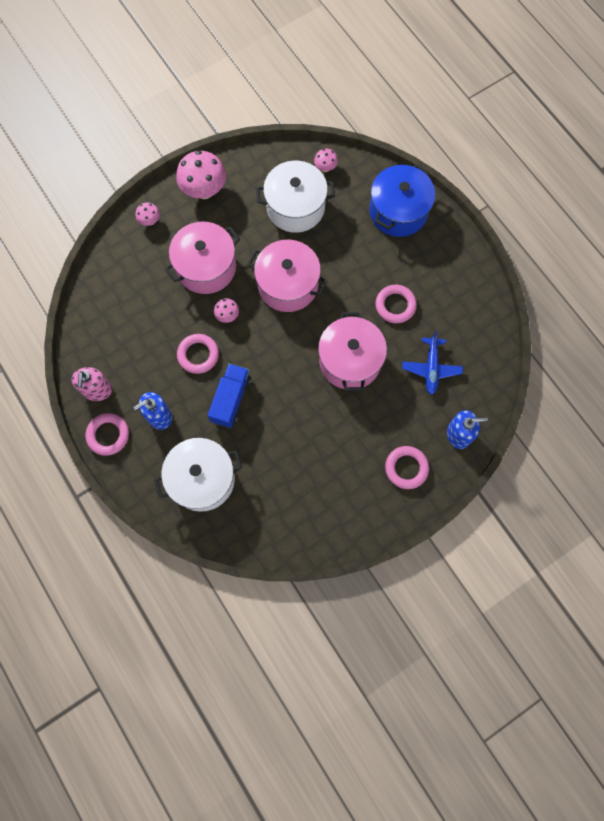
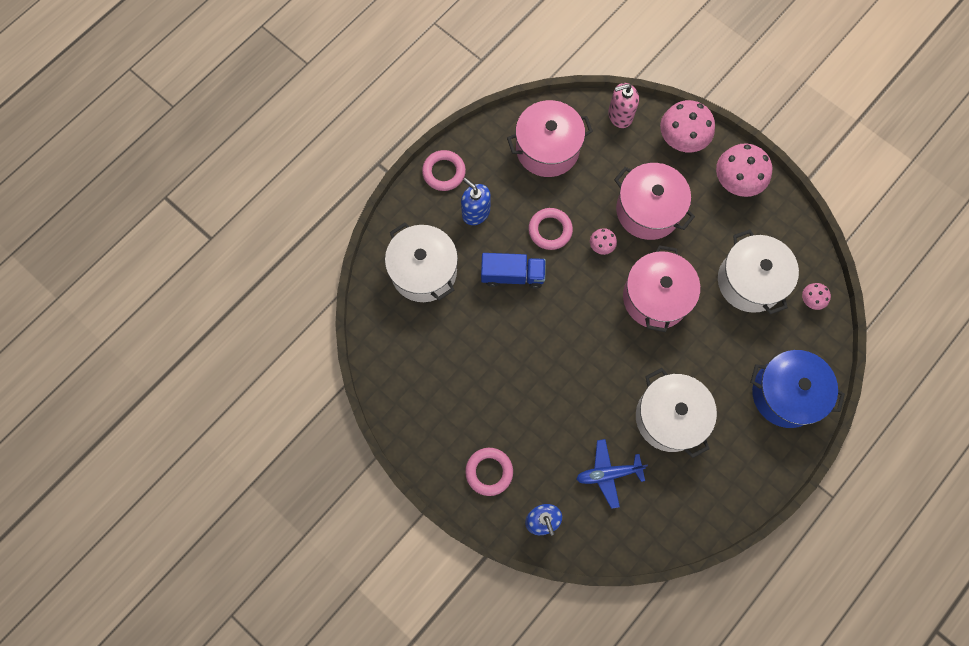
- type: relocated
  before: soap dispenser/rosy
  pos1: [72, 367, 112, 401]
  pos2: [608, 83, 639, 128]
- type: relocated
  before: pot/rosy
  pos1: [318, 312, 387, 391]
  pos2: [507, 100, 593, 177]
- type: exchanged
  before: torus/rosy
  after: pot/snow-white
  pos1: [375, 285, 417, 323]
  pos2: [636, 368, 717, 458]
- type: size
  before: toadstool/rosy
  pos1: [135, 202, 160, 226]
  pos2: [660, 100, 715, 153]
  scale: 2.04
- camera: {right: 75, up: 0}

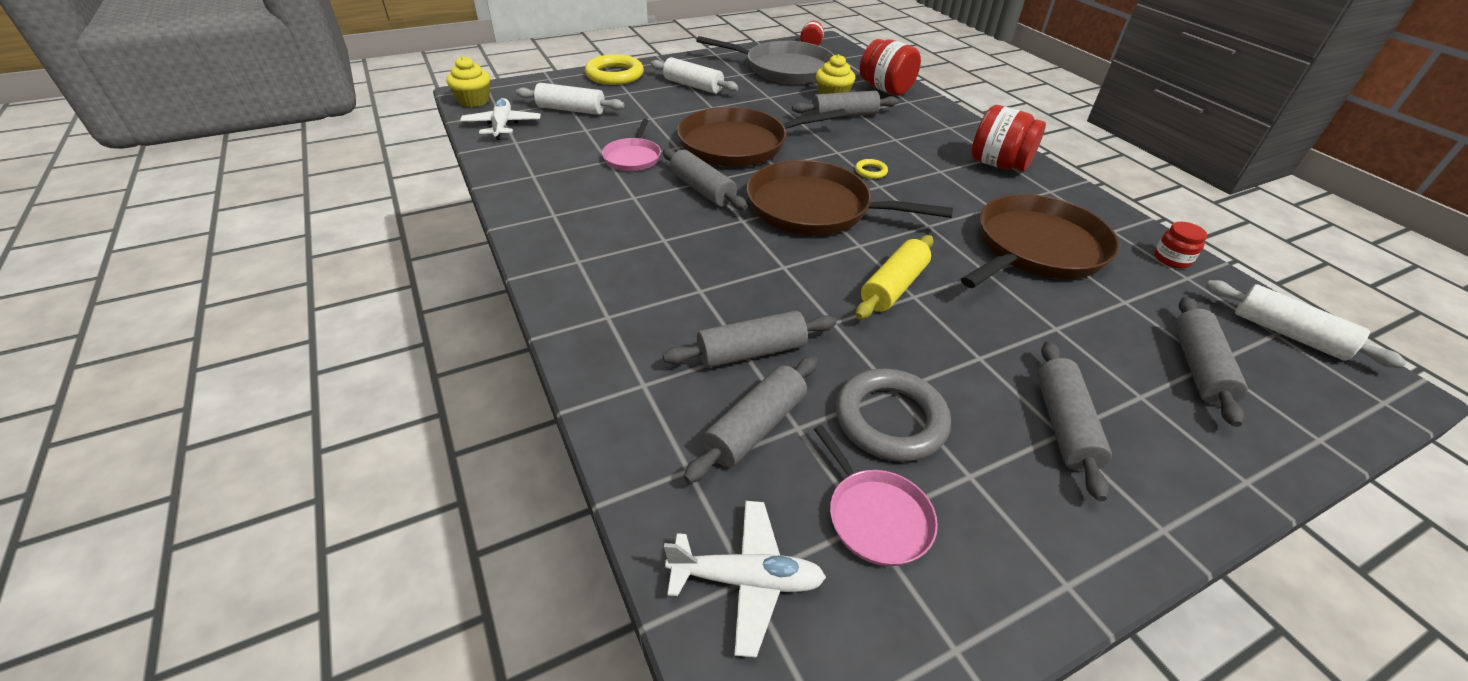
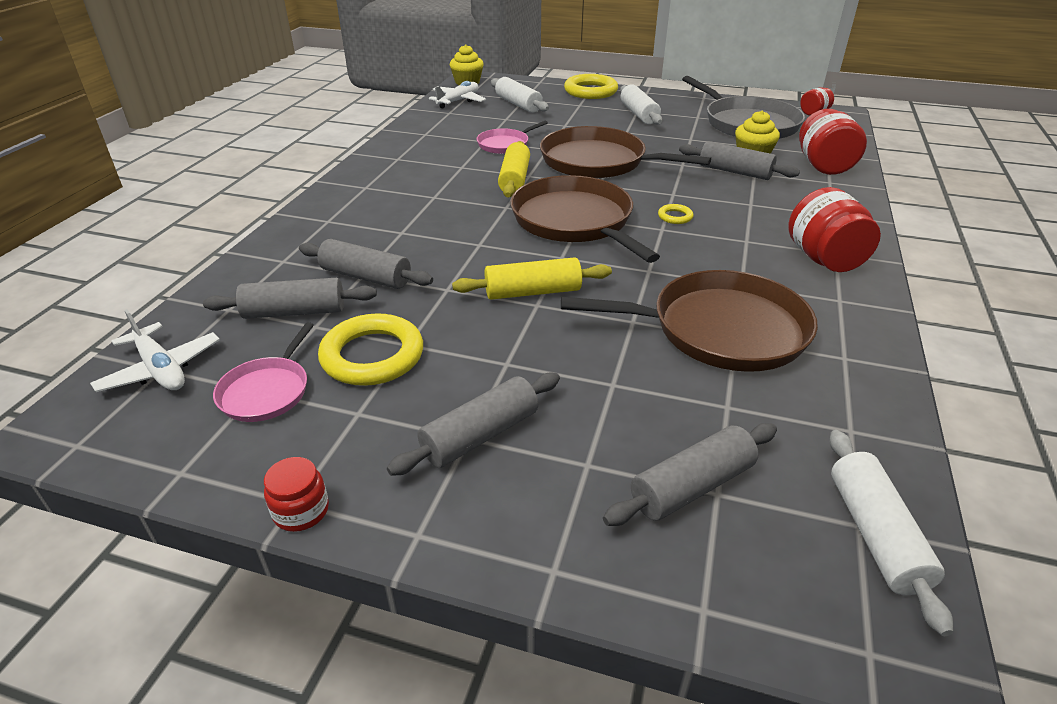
- type: relocated
  before: preserve jar/red
  pos1: [1154, 222, 1207, 268]
  pos2: [264, 457, 329, 532]
- type: colour
  before: dough roller/ash-grey
  after: dough roller/yellow
  pos1: [663, 148, 747, 210]
  pos2: [498, 141, 530, 198]
- type: colour
  before: torus/ash-grey
  after: torus/yellow
  pos1: [836, 369, 951, 462]
  pos2: [318, 313, 423, 386]
- camera: {right: 45, up: -5}

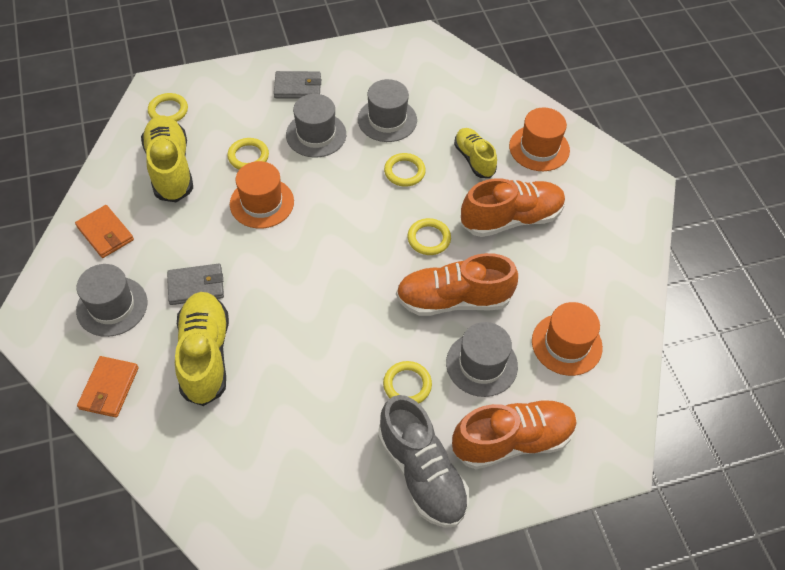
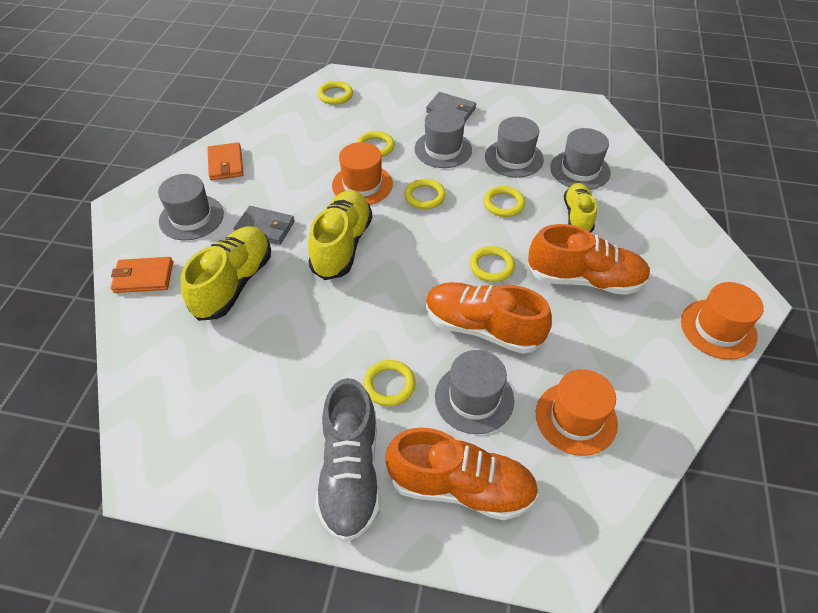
- type: appeared
  after: torus/yellow
  pos2: [405, 179, 446, 209]
- type: appeared
  after: hat/ash-grey
  pos2: [550, 128, 611, 190]
- type: relocated
  before: lace-up shoe/yellow
  pos1: [141, 115, 193, 202]
  pos2: [308, 190, 372, 280]
- type: relocated
  before: hat/bright orange
  pos1: [509, 108, 570, 171]
  pos2: [681, 282, 763, 360]
- type: spun
  before: card wallet/bright orange
  pos1: [77, 356, 139, 418]
  pos2: [111, 257, 173, 293]
  turn: 45
- camera: {right: 30, up: -5}

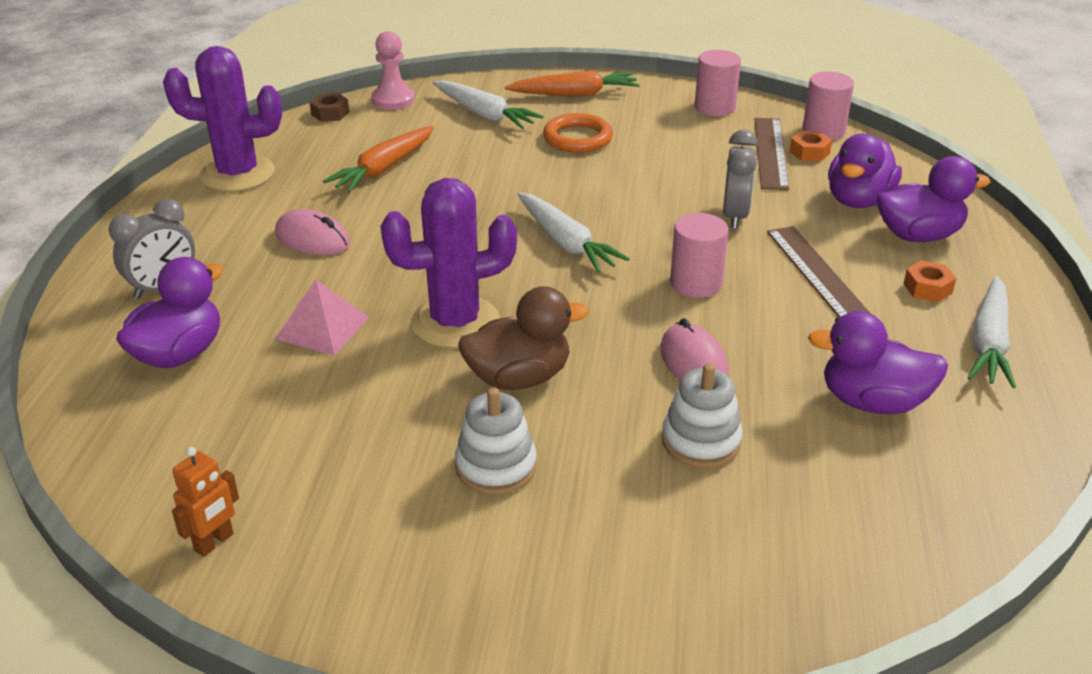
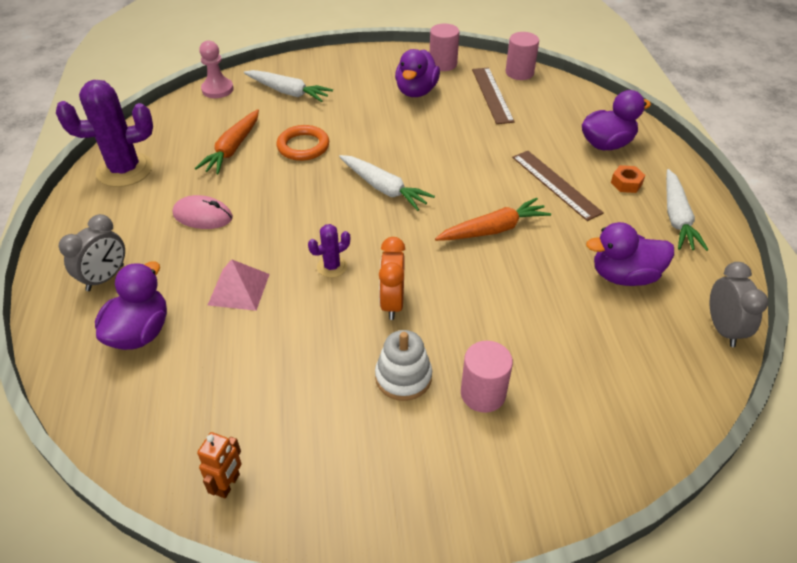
- type: missing
  before: nut/russet
  pos1: [310, 93, 349, 122]
- type: missing
  before: PC mouse/rosy
  pos1: [660, 318, 729, 381]
- type: missing
  before: stacking rings/snow-white
  pos1: [662, 363, 743, 468]
- type: missing
  before: nut/bright orange
  pos1: [790, 131, 832, 162]
- type: relocated
  before: root vegetable/bright orange
  pos1: [505, 70, 640, 97]
  pos2: [435, 198, 551, 241]
- type: relocated
  before: torus/bright orange
  pos1: [543, 113, 613, 153]
  pos2: [276, 125, 329, 161]
- type: relocated
  before: cylinder shape/rosy
  pos1: [670, 213, 728, 298]
  pos2: [461, 341, 513, 413]
- type: relocated
  before: alarm clock/ash-grey
  pos1: [723, 130, 757, 229]
  pos2: [710, 262, 768, 347]
- type: relocated
  before: toy duck/violet
  pos1: [828, 134, 902, 208]
  pos2: [395, 49, 440, 97]
- type: exchanged
  before: toy duck/russet
  after: alarm clock/bright orange
  pos1: [458, 286, 589, 390]
  pos2: [379, 237, 405, 320]
- type: size
  before: prickly plant/violet
  pos1: [381, 178, 517, 348]
  pos2: [308, 224, 350, 278]
  scale: 0.48
- camera: {right: -15, up: 10}

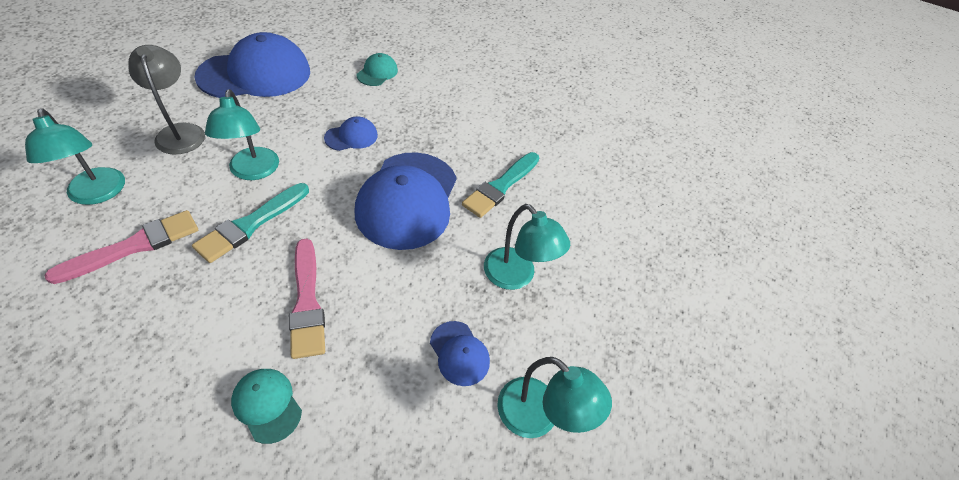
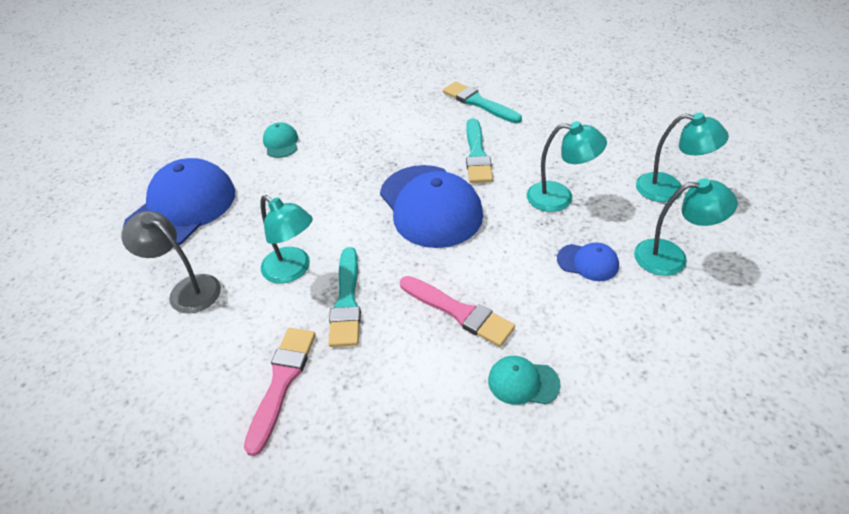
- type: missing
  before: cap/royal blue
  pos1: [324, 116, 378, 151]
- type: appeared
  after: paint brush/turquoise
  pos2: [443, 81, 522, 123]
- type: relocated
  before: desk lamp/turquoise
  pos1: [25, 108, 125, 205]
  pos2: [636, 113, 729, 202]
- camera: {right: -30, up: -5}

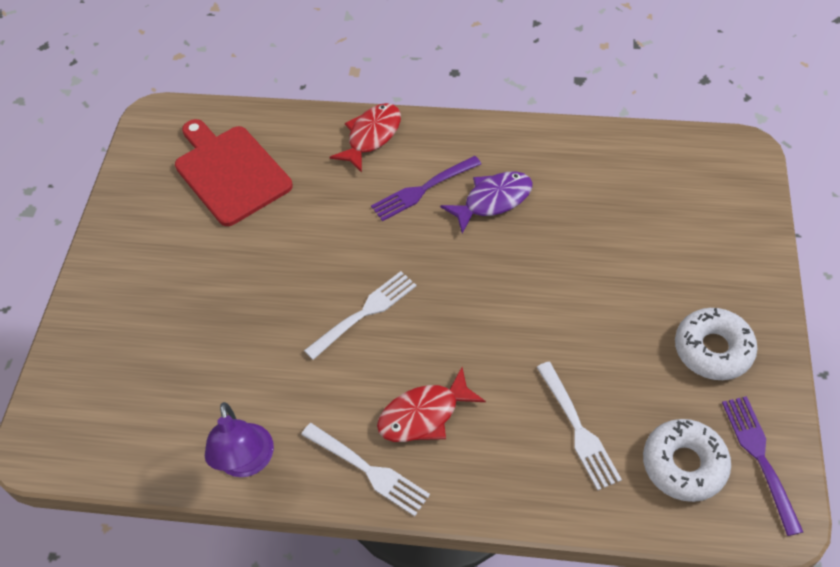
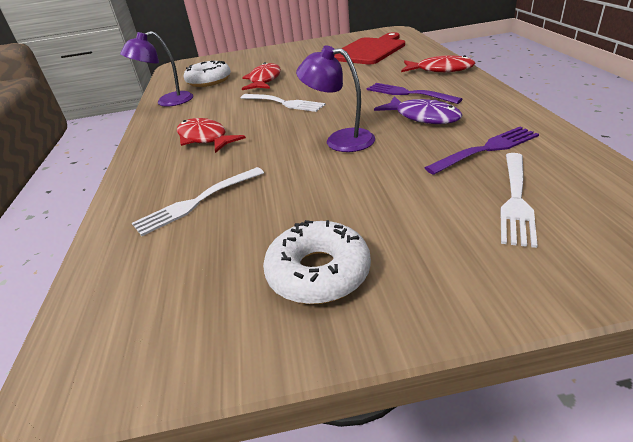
- type: appeared
  after: fish/red
  pos2: [242, 62, 281, 90]
- type: appeared
  after: desk lamp/violet
  pos2: [296, 45, 375, 152]
- type: relocated
  before: fork/snow-white
  pos1: [301, 423, 430, 516]
  pos2: [500, 153, 538, 248]
- type: relocated
  before: doughnut/snow-white
  pos1: [643, 419, 731, 502]
  pos2: [184, 61, 231, 87]
- type: relocated
  before: fork/violet
  pos1: [722, 396, 803, 536]
  pos2: [425, 127, 539, 175]
- camera: {right: 75, up: -20}

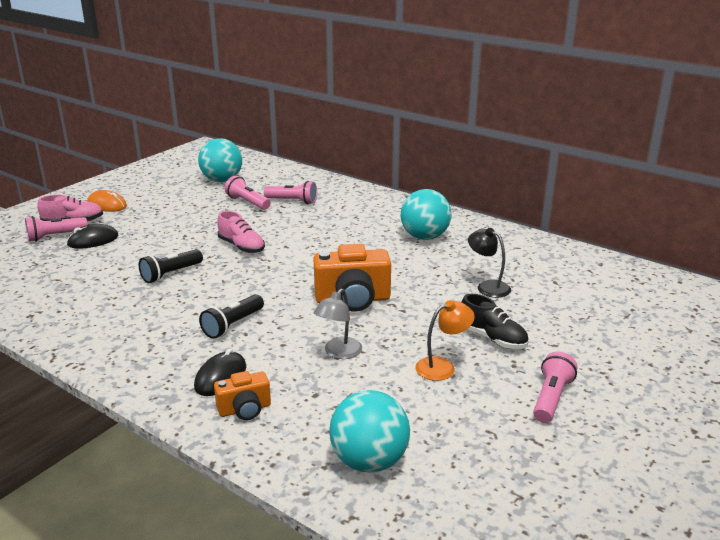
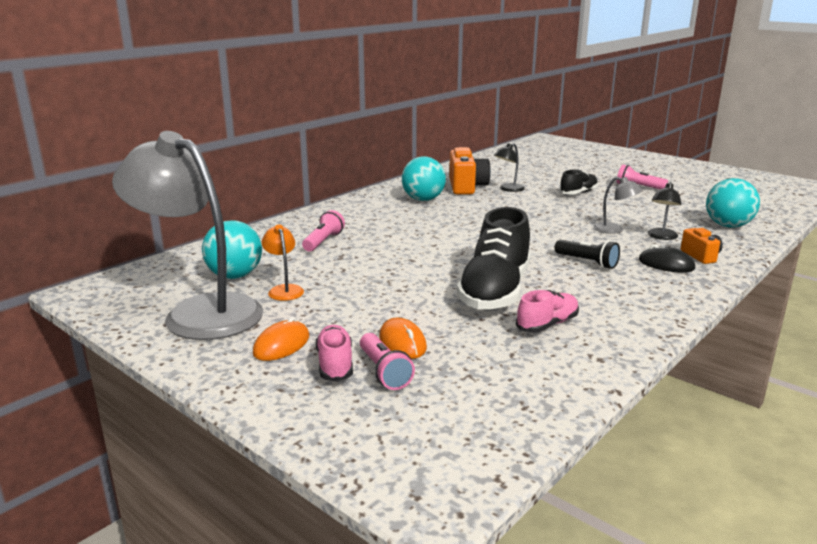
- type: missing
  before: torch/rosy
  pos1: [224, 176, 271, 210]
- type: appeared
  after: desk lamp/ash-grey
  pos2: [112, 131, 263, 340]
- type: appeared
  after: desk lamp/jet-black
  pos2: [647, 182, 681, 240]
- type: relocated
  before: lace-up shoe/rosy
  pos1: [217, 211, 265, 253]
  pos2: [516, 290, 579, 333]
- type: relocated
  before: compact camera/bright orange
  pos1: [314, 244, 391, 312]
  pos2: [449, 147, 491, 195]
- type: relocated
  before: desk lamp/bright orange
  pos1: [415, 300, 475, 381]
  pos2: [262, 224, 304, 301]
- type: exchanged
  before: torch/jet-black
  after: lace-up shoe/jet-black
  pos1: [139, 249, 203, 283]
  pos2: [457, 207, 530, 310]
- type: colour
  before: PC mouse/jet-black
  after: PC mouse/bright orange
  pos1: [66, 224, 118, 249]
  pos2: [379, 318, 427, 359]
- camera: {right: -85, up: -5}

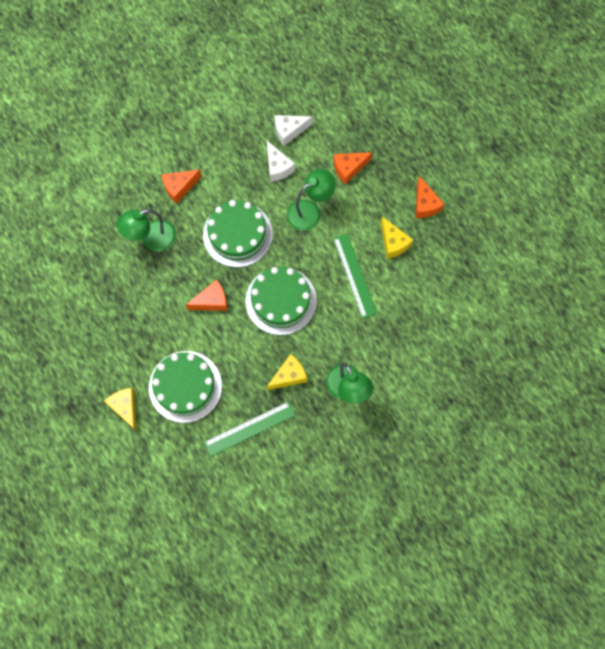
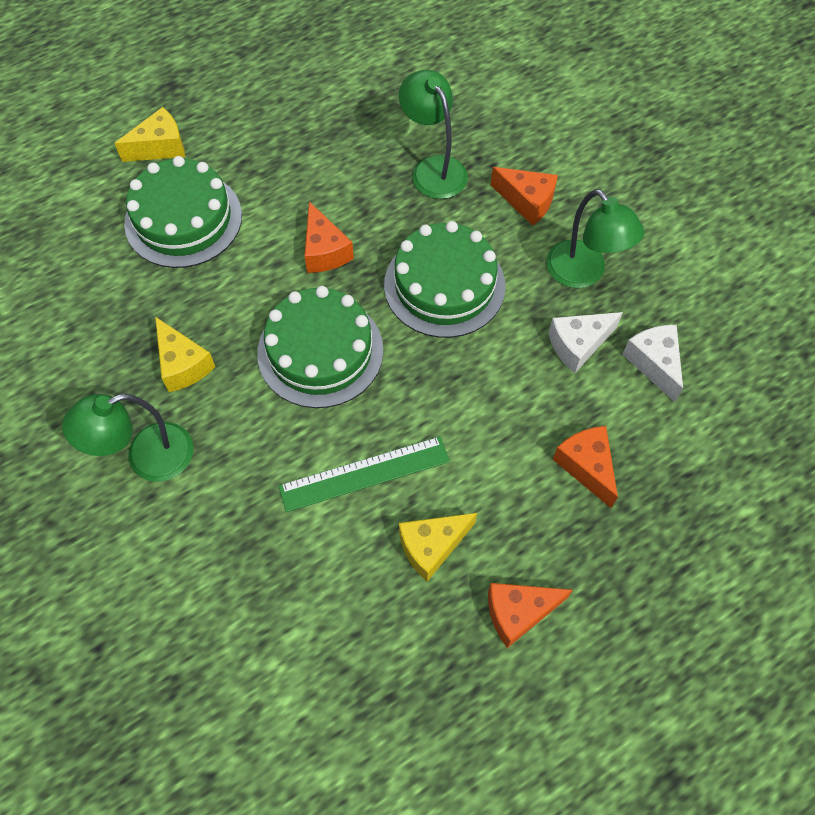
- type: missing
  before: ruler/leaf-green
  pos1: [204, 401, 296, 457]
- type: relocated
  before: desk lamp/leaf-green
  pos1: [287, 169, 336, 231]
  pos2: [547, 189, 644, 288]
- type: spun
  before: cheese/bright orange
  pos1: [161, 170, 202, 204]
  pos2: [490, 167, 558, 226]
  turn: 150
- camera: {right: 90, up: -10}

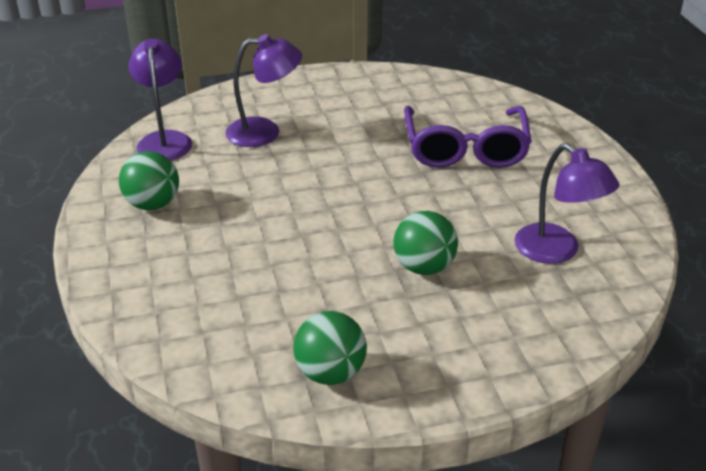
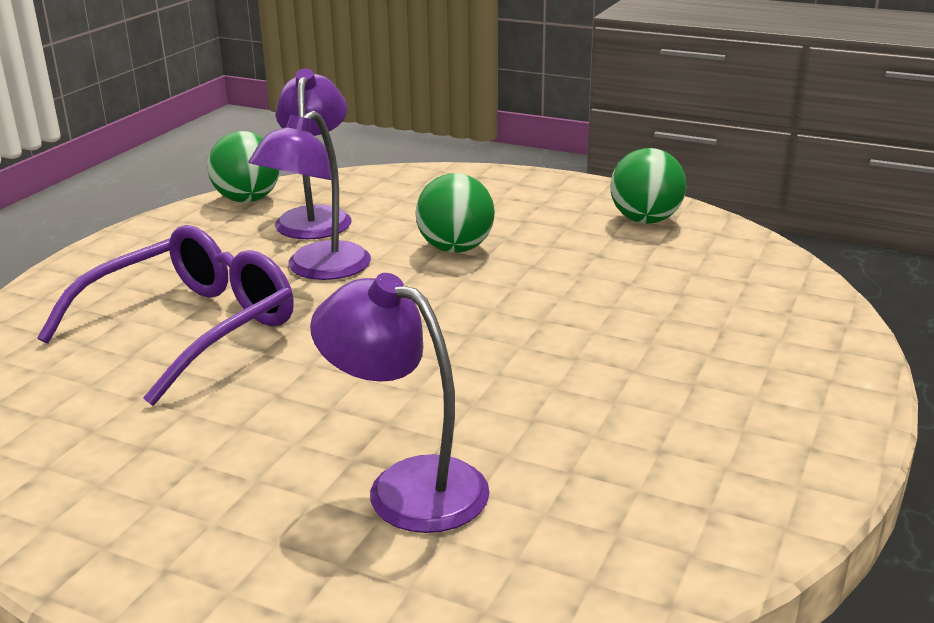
- type: relocated
  before: ball/leaf-green
  pos1: [119, 151, 179, 210]
  pos2: [207, 131, 280, 203]
- type: relocated
  before: desk lamp/violet
  pos1: [128, 39, 192, 161]
  pos2: [248, 111, 371, 280]
- camera: {right: -140, up: -10}

